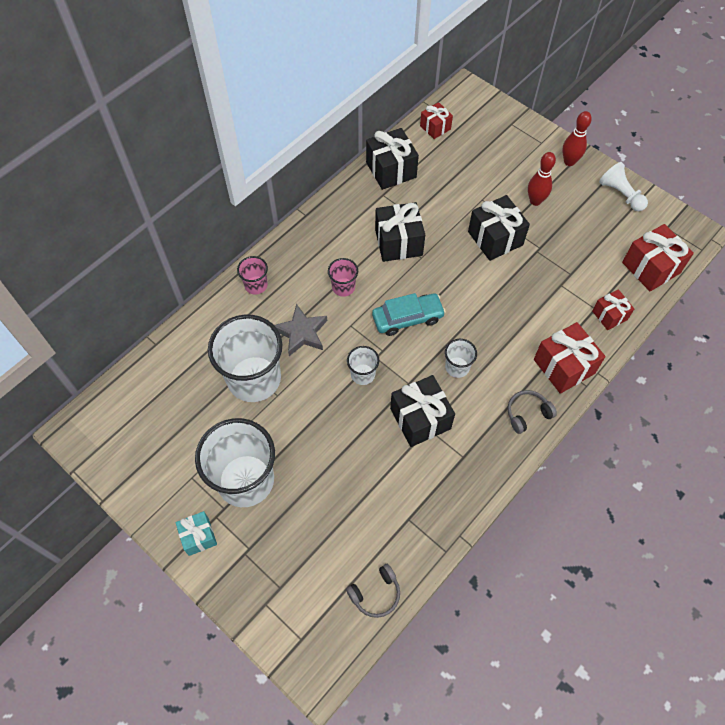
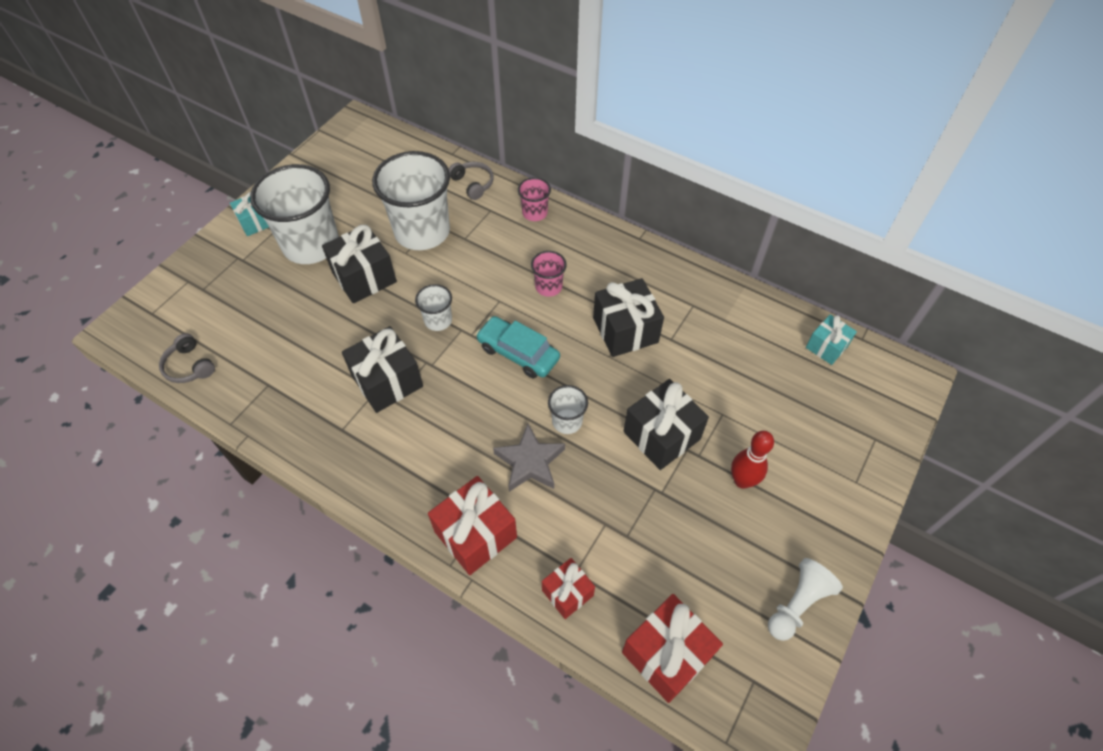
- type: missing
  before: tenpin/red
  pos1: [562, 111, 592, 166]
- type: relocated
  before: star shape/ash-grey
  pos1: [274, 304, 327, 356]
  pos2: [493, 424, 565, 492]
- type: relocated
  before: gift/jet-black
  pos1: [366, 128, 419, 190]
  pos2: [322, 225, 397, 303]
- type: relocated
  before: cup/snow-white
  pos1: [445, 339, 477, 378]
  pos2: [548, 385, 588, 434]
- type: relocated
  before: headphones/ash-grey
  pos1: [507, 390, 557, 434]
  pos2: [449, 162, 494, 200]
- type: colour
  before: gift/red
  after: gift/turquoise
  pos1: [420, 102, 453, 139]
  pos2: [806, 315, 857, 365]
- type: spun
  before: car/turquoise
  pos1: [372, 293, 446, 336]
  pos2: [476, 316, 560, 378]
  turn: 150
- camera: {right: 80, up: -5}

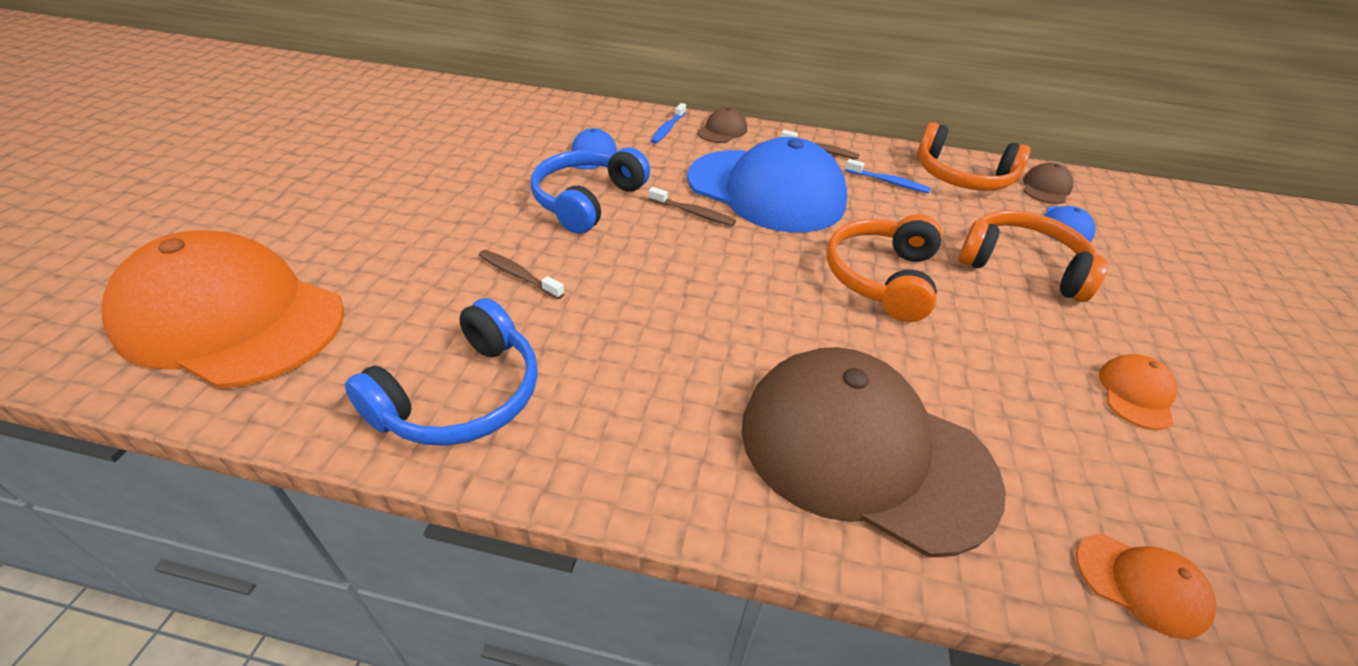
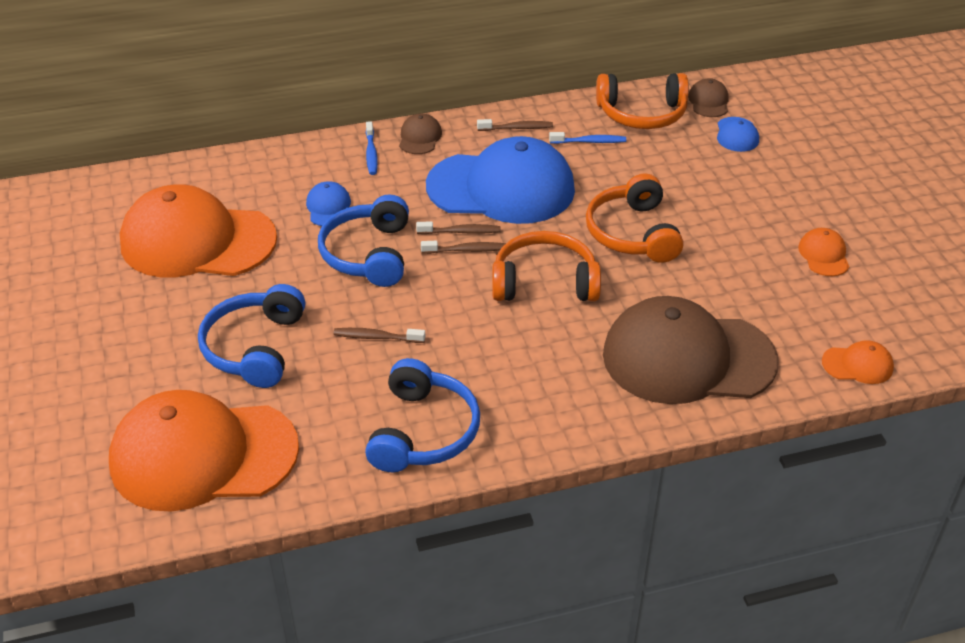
- type: appeared
  after: cap/bright orange
  pos2: [120, 184, 277, 277]
- type: appeared
  after: headphones/royal blue
  pos2: [198, 284, 305, 388]
- type: appeared
  after: toothbrush/russet
  pos2: [421, 241, 506, 254]
- type: relocated
  before: headphones/bright orange
  pos1: [959, 210, 1108, 302]
  pos2: [492, 231, 601, 301]
- camera: {right: -25, up: 0}

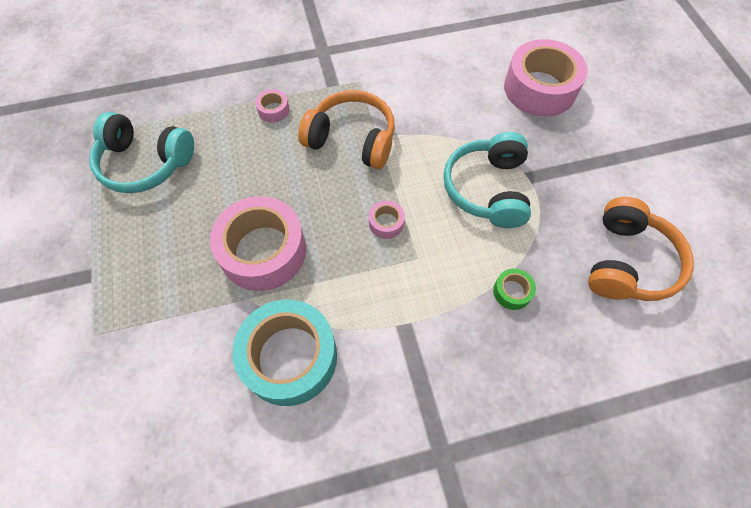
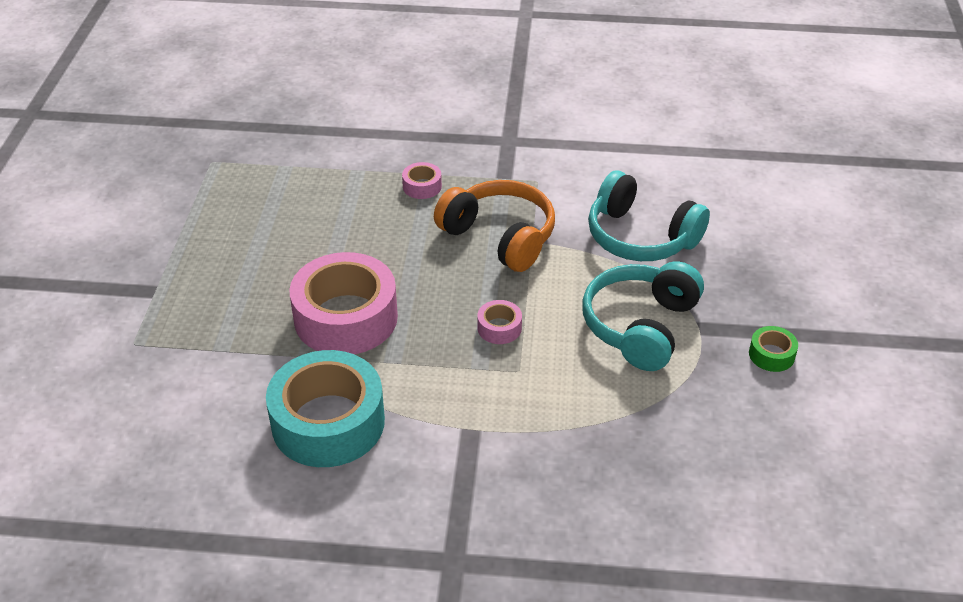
- type: missing
  before: sticky tape/rosy
  pos1: [504, 39, 588, 117]
- type: missing
  before: headphones/bright orange
  pos1: [588, 197, 694, 301]
- type: relocated
  before: headphones/turquoise
  pos1: [89, 112, 194, 193]
  pos2: [588, 170, 710, 261]
- type: relocated
  before: sticky tape/leaf-green
  pos1: [493, 268, 536, 310]
  pos2: [749, 326, 798, 372]
- camera: {right: 20, up: -20}

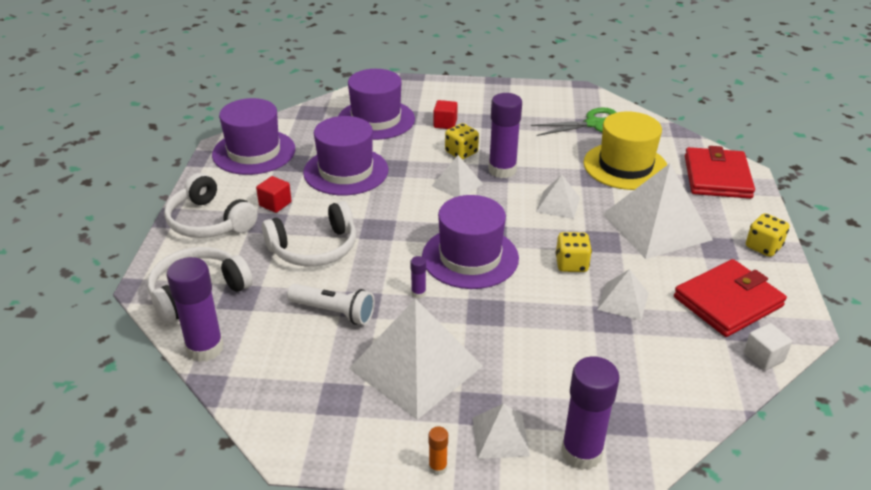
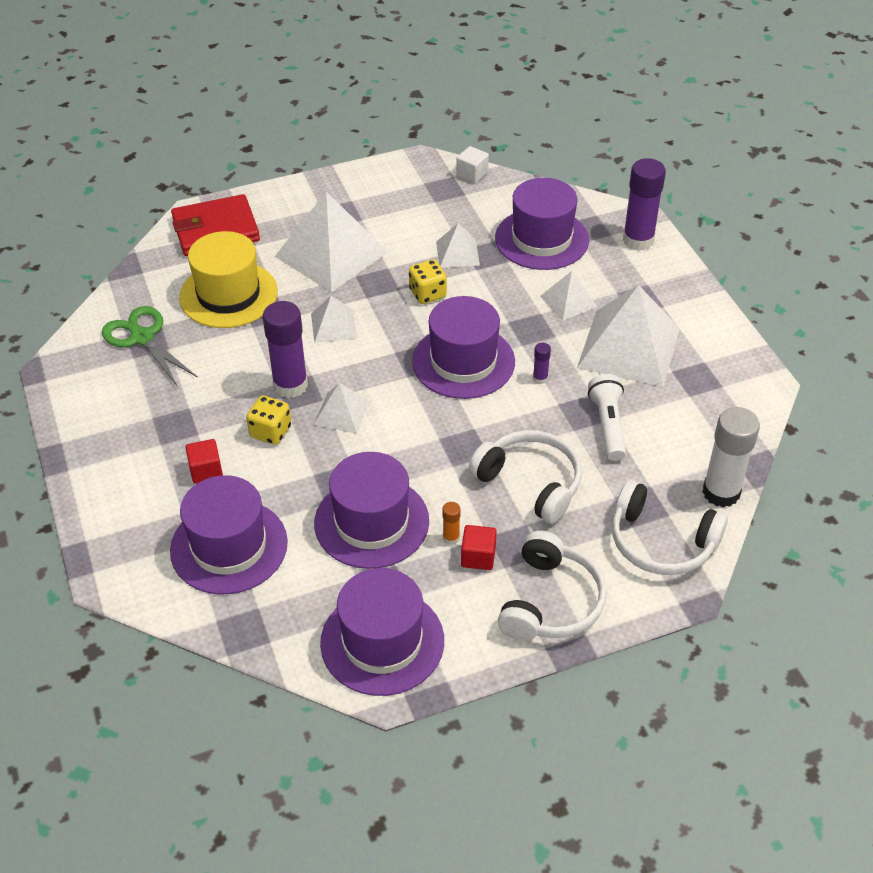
- type: missing
  before: card wallet/red
  pos1: [674, 259, 787, 337]
- type: missing
  before: dice/yellow
  pos1: [746, 213, 789, 257]
- type: appeared
  after: hat/violet
  pos2: [495, 178, 589, 270]
- type: relocated
  before: stick of glue/bright orange
  pos1: [429, 426, 448, 475]
  pos2: [442, 502, 461, 545]
- type: relocated
  before: pyramid/snow-white
  pos1: [473, 403, 530, 459]
  pos2: [540, 271, 598, 321]
- type: colour
  before: stick of glue/violet
  after: stick of glue/snow-white
  pos1: [167, 257, 224, 362]
  pos2: [702, 407, 760, 508]
- camera: {right: -115, up: 10}

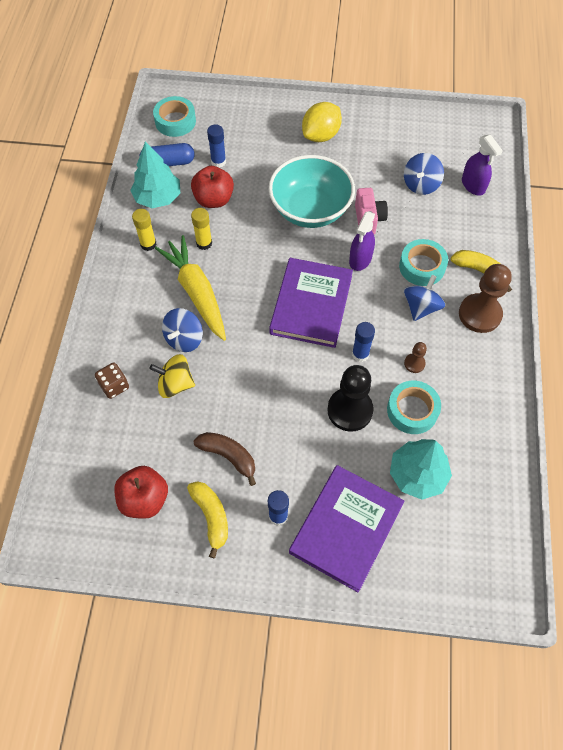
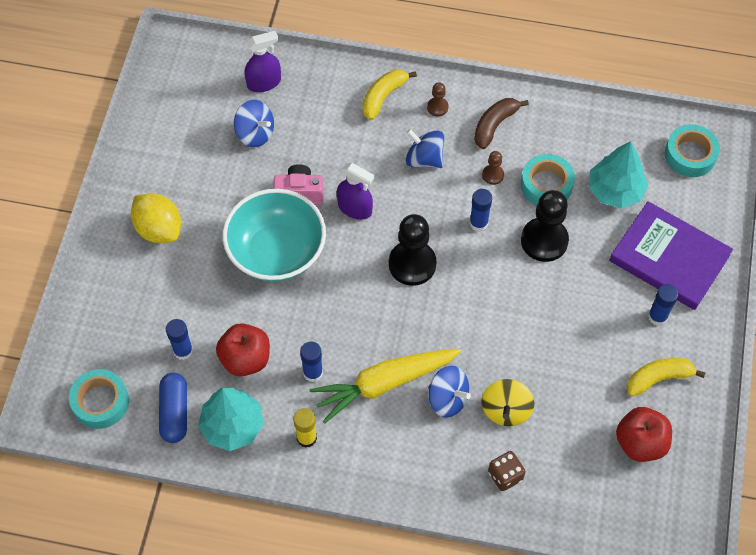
- type: relocated
  before: banana fruit/russet
  pos1: [194, 432, 256, 486]
  pos2: [474, 98, 529, 149]
- type: relocated
  before: sticky tape/turquoise
  pos1: [399, 239, 448, 286]
  pos2: [665, 125, 720, 177]
- type: exchanged
  before: hardcover/violet
  after: pawn/jet-black
  pos1: [269, 258, 353, 348]
  pos2: [389, 214, 436, 286]
- type: colour
  before: stick of glue/yellow
  after: stick of glue/royal blue
  pos1: [191, 208, 212, 250]
  pos2: [300, 342, 323, 382]
- type: size
  before: pawn/russet
  pos1: [459, 264, 512, 333]
  pos2: [427, 82, 448, 117]
  scale: 0.47
- camera: {right: -85, up: 0}

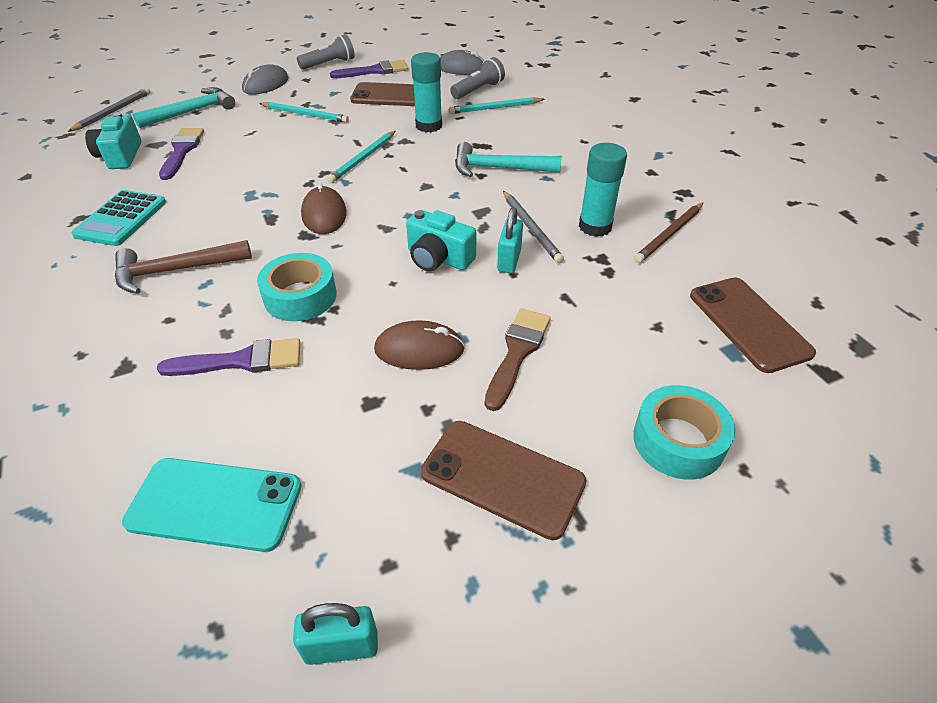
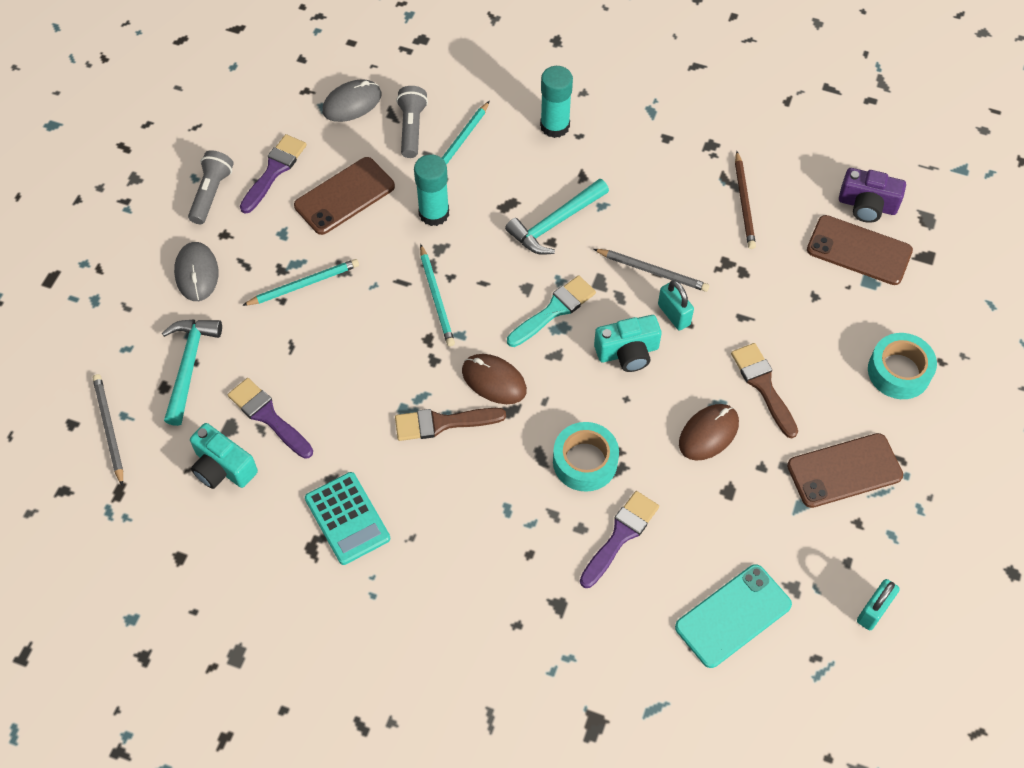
- type: missing
  before: claw hammer/russet
  pos1: [115, 240, 252, 294]
- type: appeared
  after: paint brush/russet
  pos2: [395, 408, 506, 441]
- type: appeared
  after: paint brush/turquoise
  pos2: [507, 275, 596, 347]
- type: appeared
  after: compact camera/violet
  pos2: [839, 168, 906, 223]
- type: relocated
  before: stick of glue/turquoise
  pos1: [579, 143, 627, 237]
  pos2: [540, 66, 573, 138]
- camera: {right: -45, up: 15}

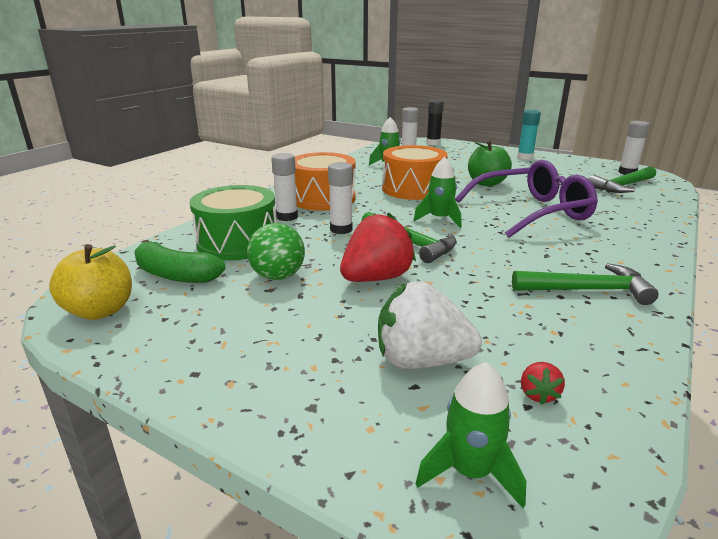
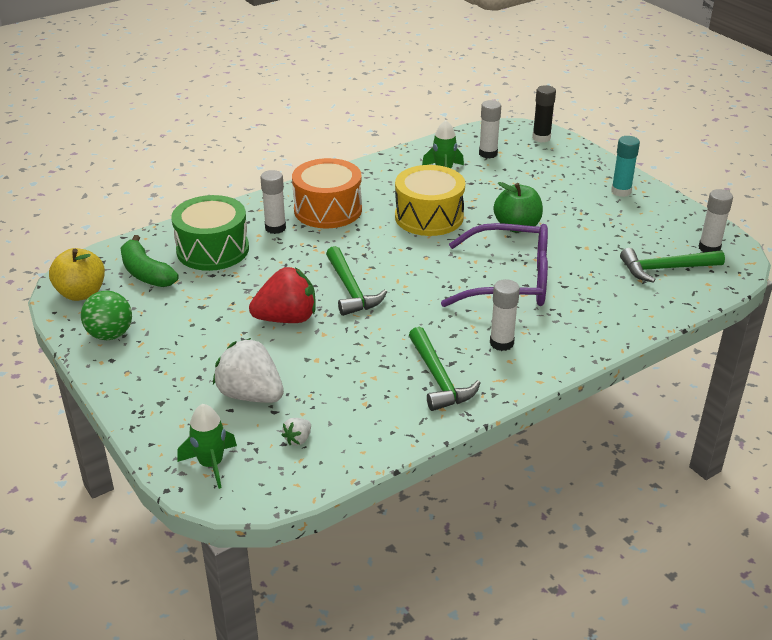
- type: missing
  before: toy rocket/leaf-green
  pos1: [413, 157, 461, 228]
- type: relocated
  before: ball/leaf-green
  pos1: [247, 223, 305, 280]
  pos2: [81, 291, 132, 340]
- type: relocated
  before: stick of glue/snow-white
  pos1: [328, 162, 353, 234]
  pos2: [490, 279, 520, 351]
- type: colour
  before: toy drum/bright orange
  after: toy drum/yellow
  pos1: [382, 145, 448, 200]
  pos2: [395, 165, 465, 236]
- type: colour
  before: berry/red
  after: berry/snow-white
  pos1: [521, 362, 565, 405]
  pos2: [282, 418, 311, 445]
- type: spun
  before: claw hammer/leaf-green
  pos1: [512, 263, 659, 305]
  pos2: [409, 327, 480, 411]
  turn: 45
- camera: {right: 25, up: 10}

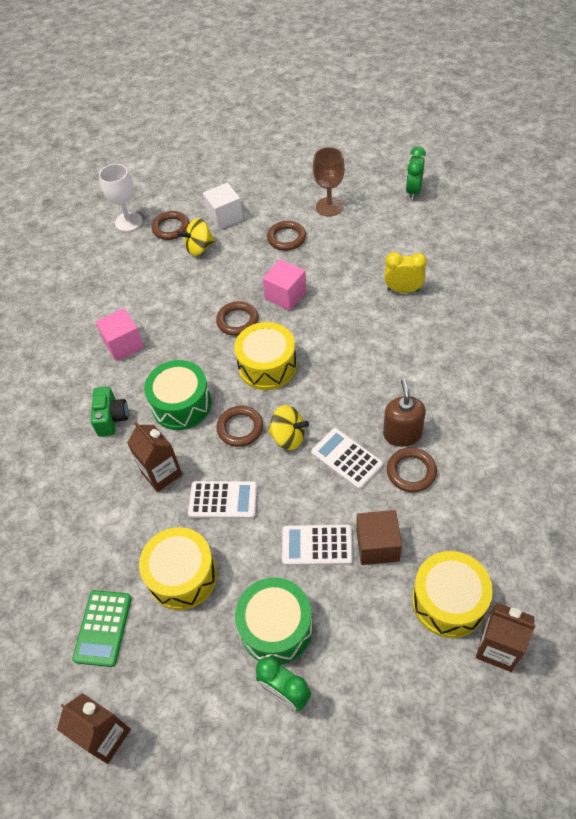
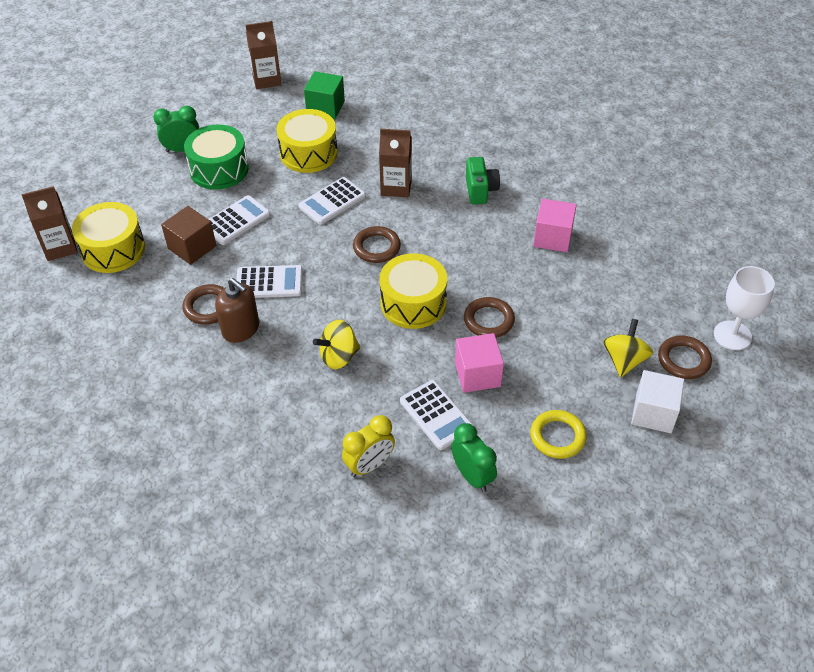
- type: missing
  before: toy drum/leaf-green
  pos1: [144, 360, 212, 430]
- type: missing
  before: wine glass/russet
  pos1: [313, 147, 345, 217]
- type: appeared
  after: calculator/snow-white
  pos2: [400, 380, 474, 450]
- type: relocated
  before: toy top/yellow
  pos1: [268, 405, 309, 450]
  pos2: [313, 320, 360, 369]
- type: relocated
  before: alarm clock/leaf-green
  pos1: [406, 146, 426, 200]
  pos2: [451, 423, 497, 492]
- type: exchanged
  before: calculator/leaf-green
  after: solid cube/leaf-green
  pos1: [72, 590, 132, 667]
  pos2: [304, 71, 345, 119]
- type: colour
  before: torus/russet
  after: torus/yellow
  pos1: [267, 221, 306, 251]
  pos2: [530, 410, 587, 459]
- type: spun
  before: compact camera/leaf-green
  pos1: [91, 387, 129, 437]
  pos2: [466, 157, 500, 204]
  turn: -135
- camera: {right: 130, up: -5}

